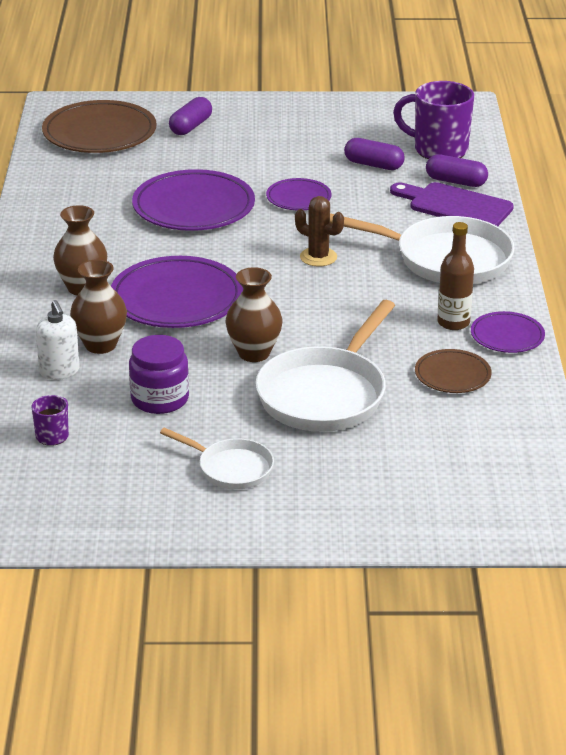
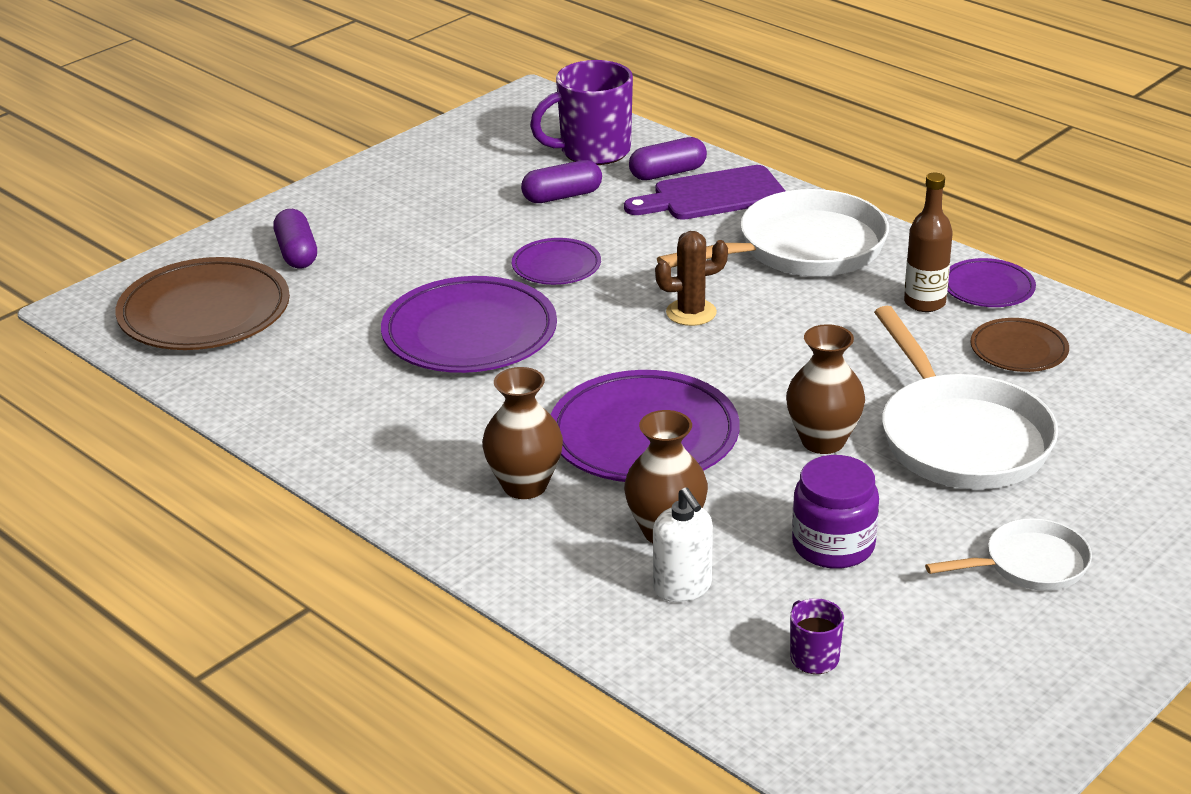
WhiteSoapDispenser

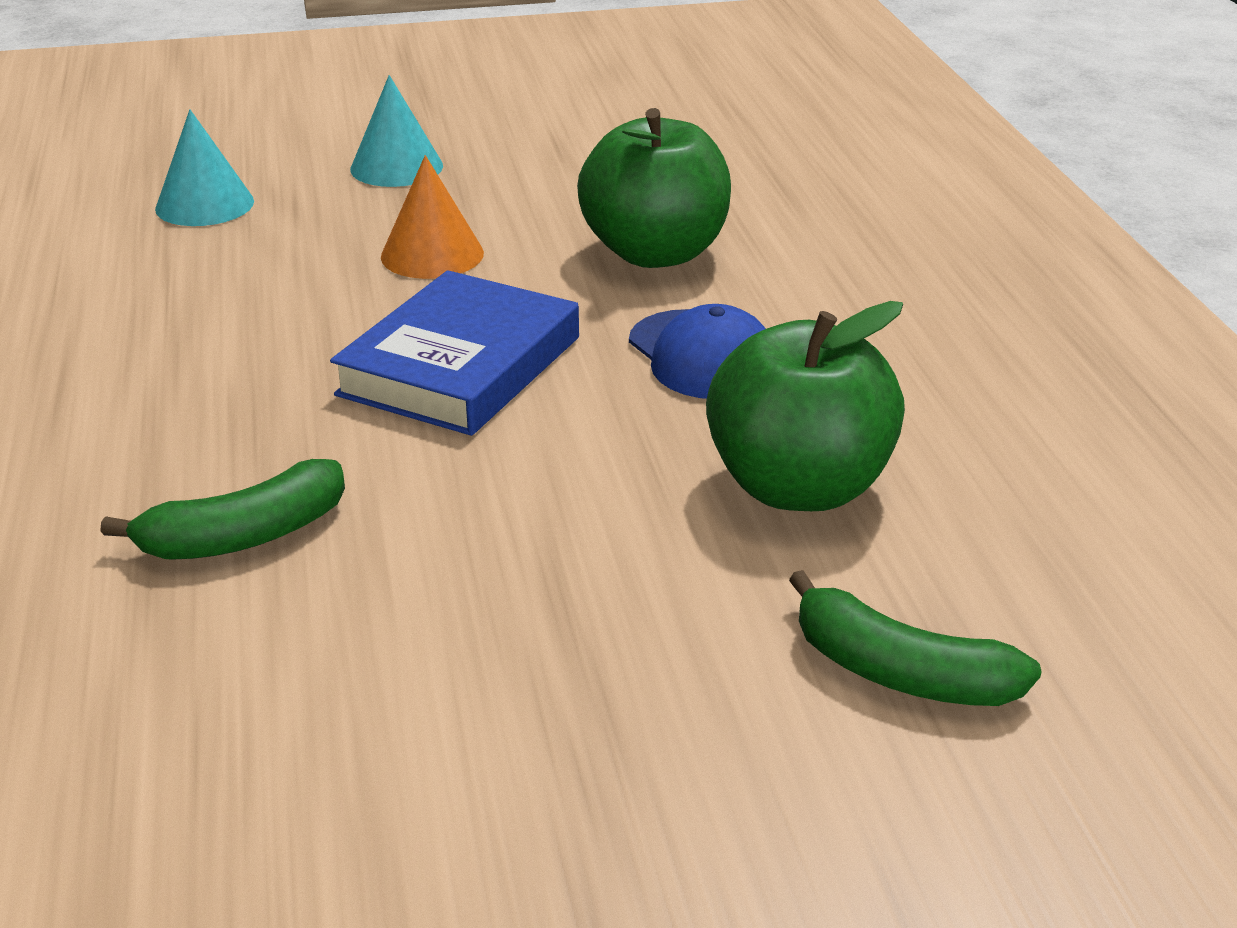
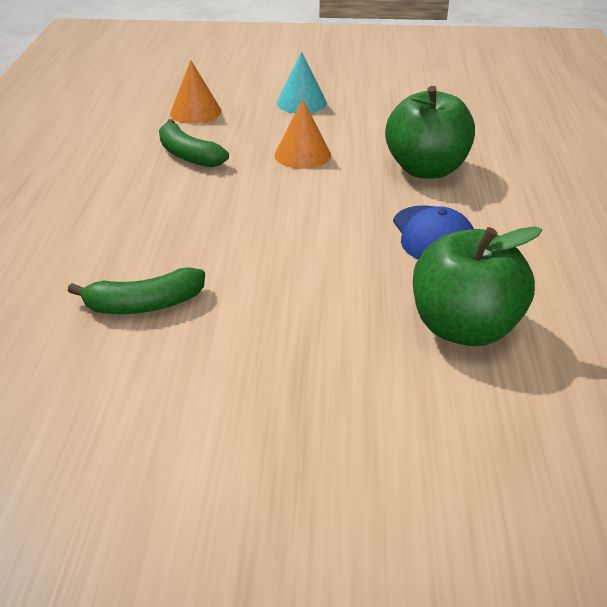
BlueBook
GreenBanana (2nd from left)
OrangeCone (1st from left)

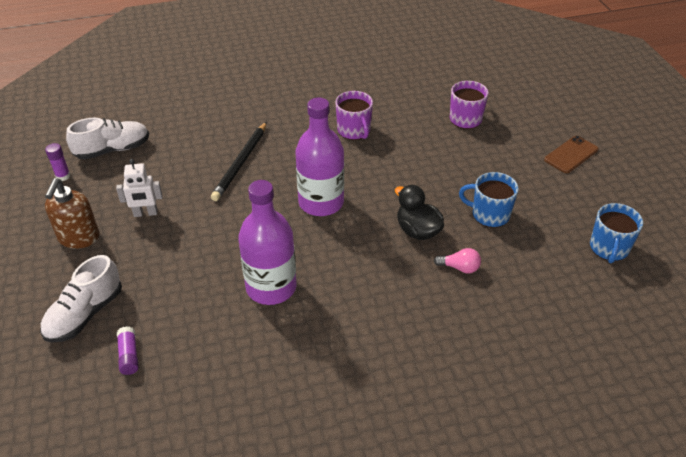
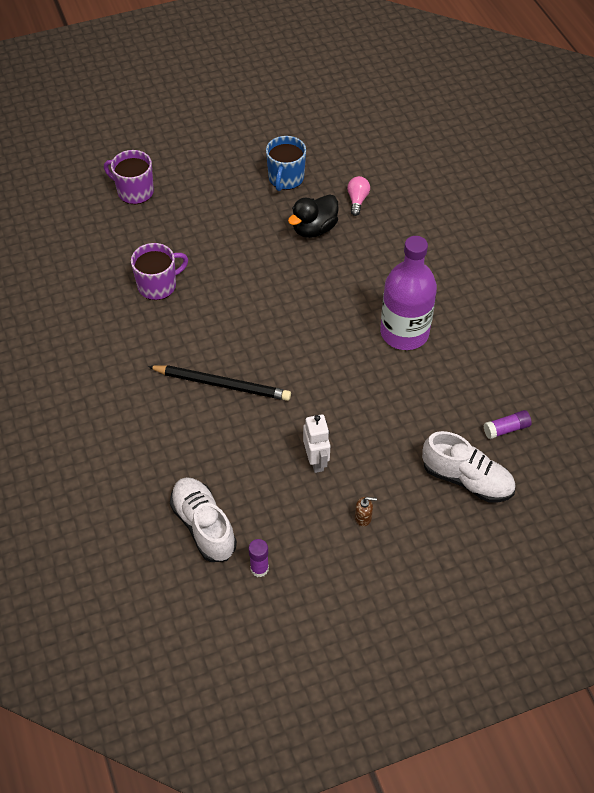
PurpleBottle (2nd from left in the first image)
BrownPhone
BlueMug (2nd from left in the first image)
BrownSoapDispenser

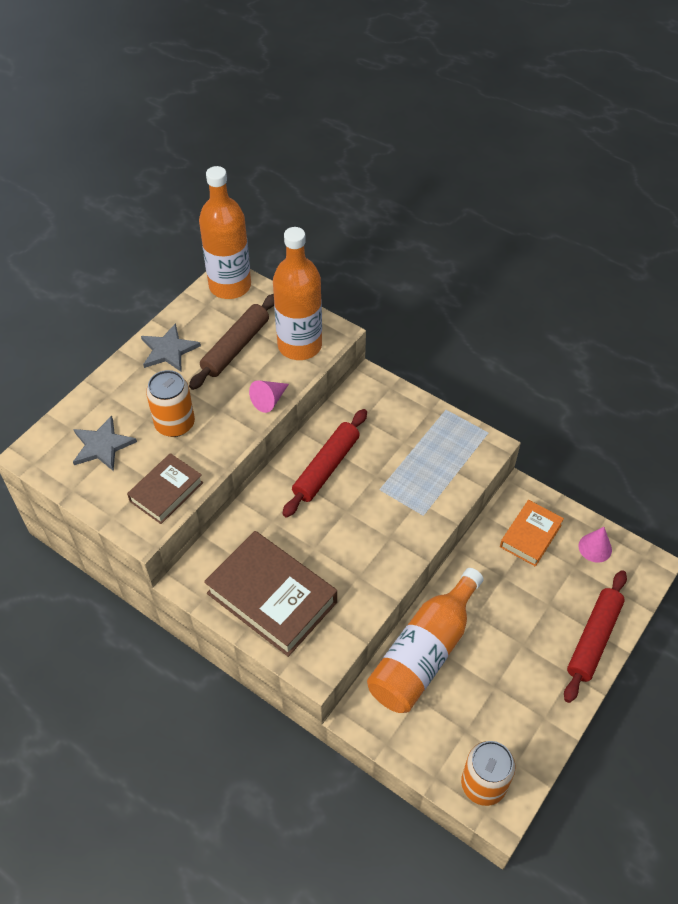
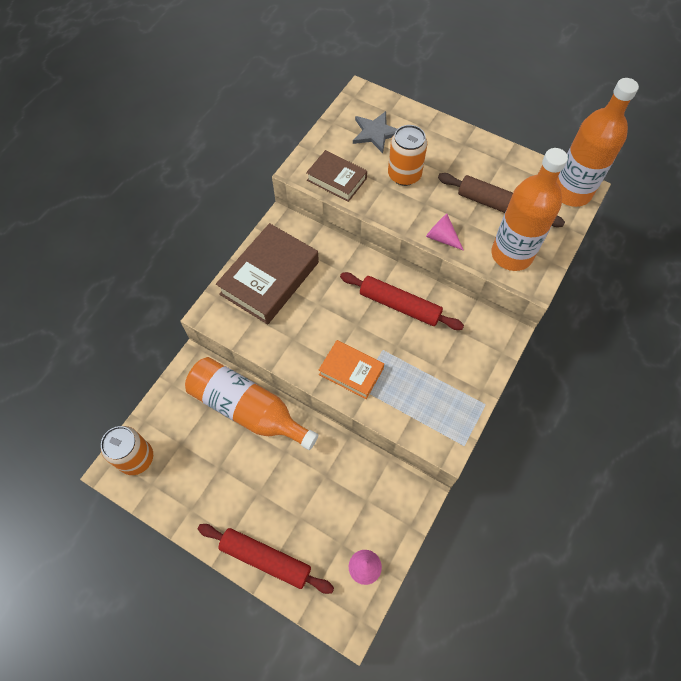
GreyStar (2nd from left in the first image)
OrangeBook

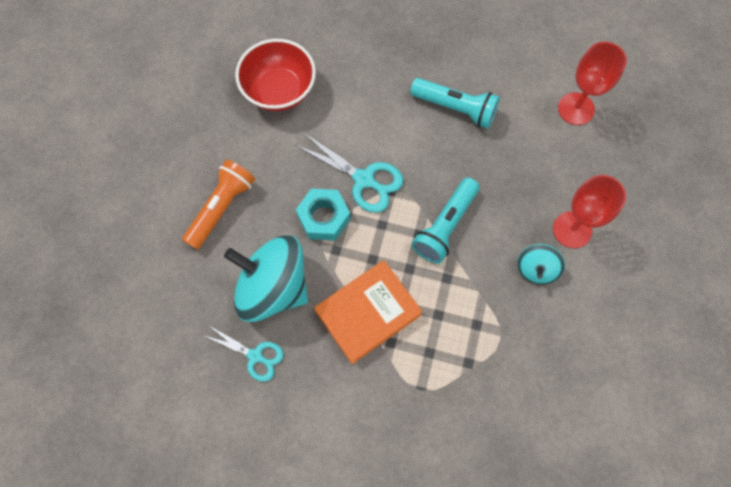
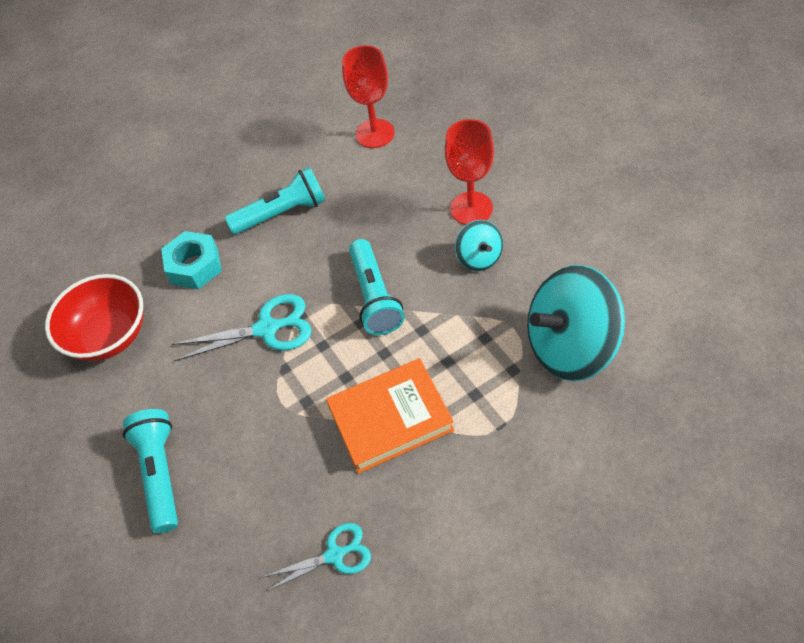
TurquoiseSpinningTop (2nd from left)
TurquoiseNut
TurquoiseFlashlight (1st from left)
OrangeBook

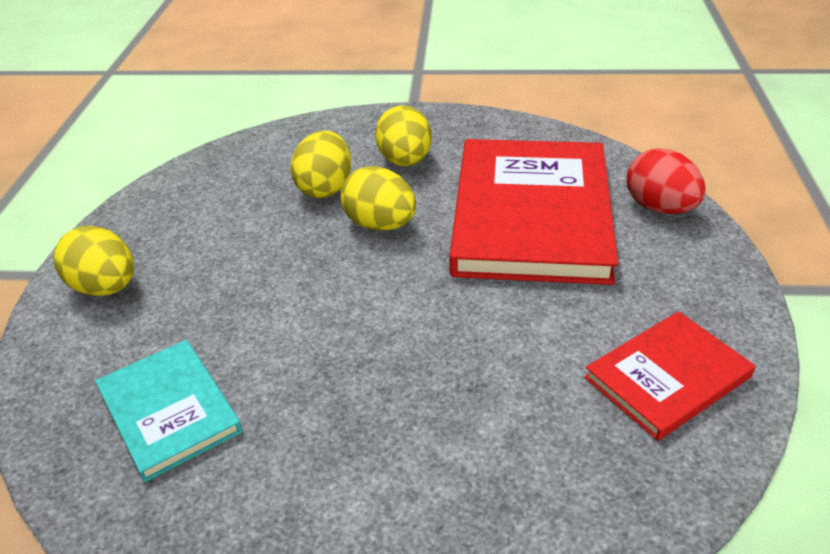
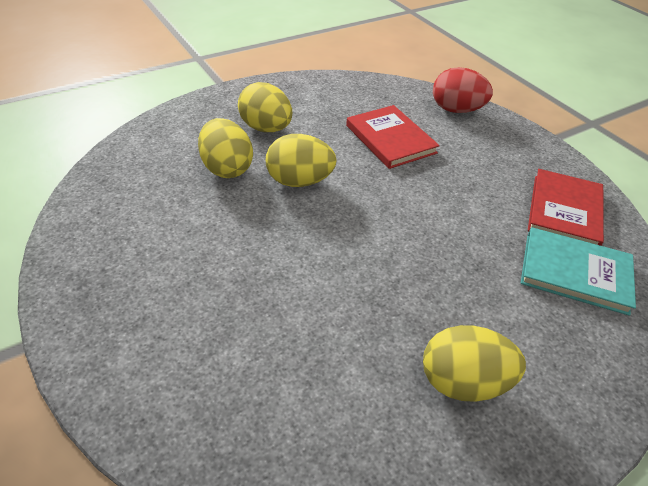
YellowEgg (4th from left)
TurquoiseBook
RedBook (1st from left)

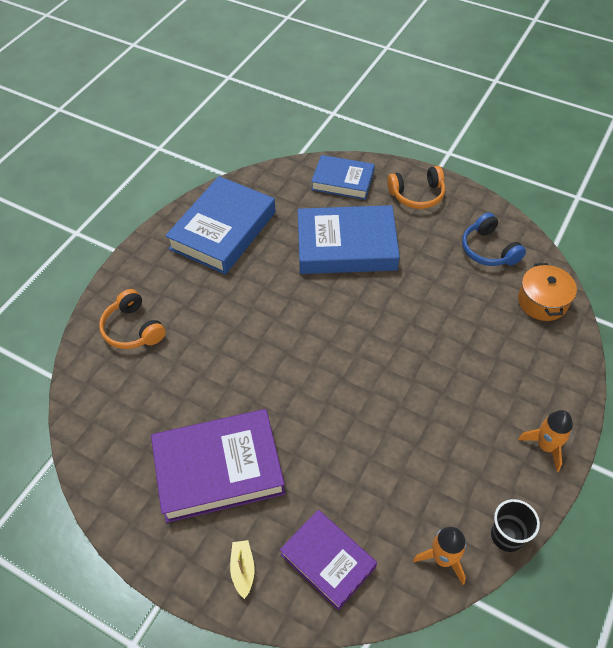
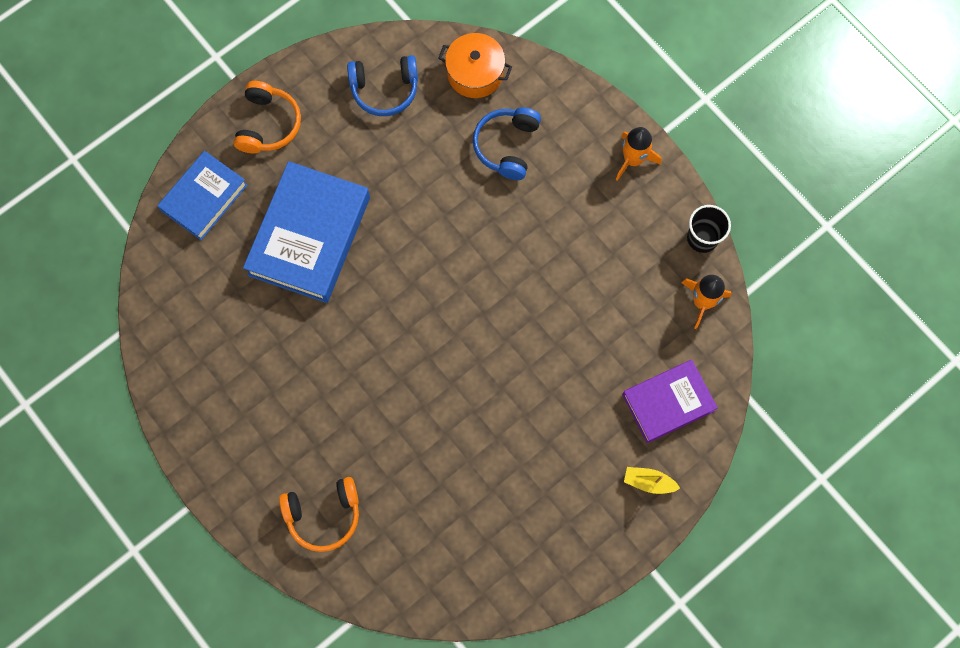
PurpleBook (1st from left in the first image)
BlueBook (1st from left in the first image)
BlueHeadphones (2nd from left)

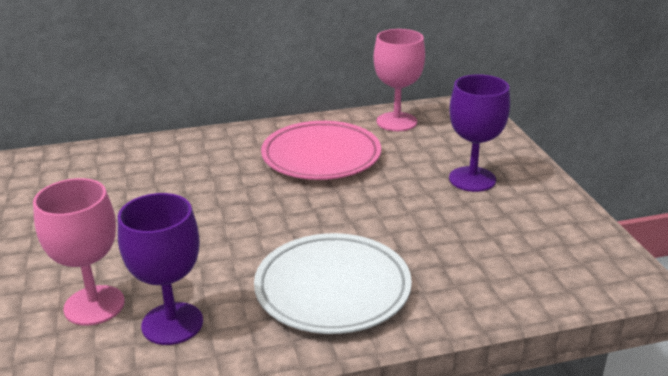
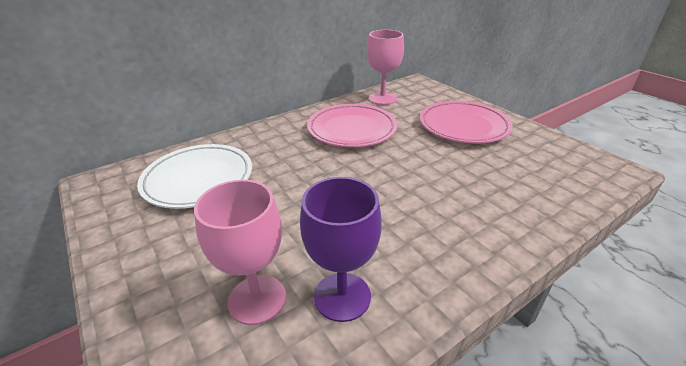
WhitePlate
PinkPlate (2nd from left)

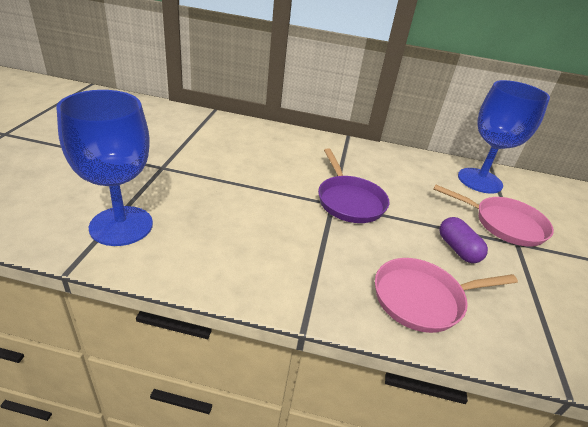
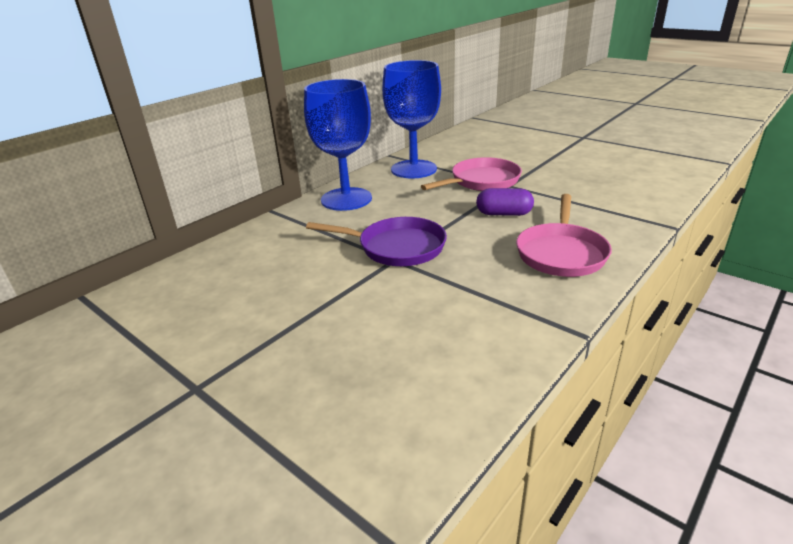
BlueGoblet (1st from left)

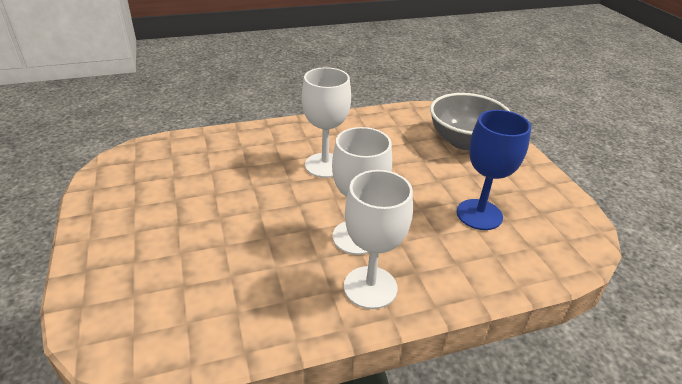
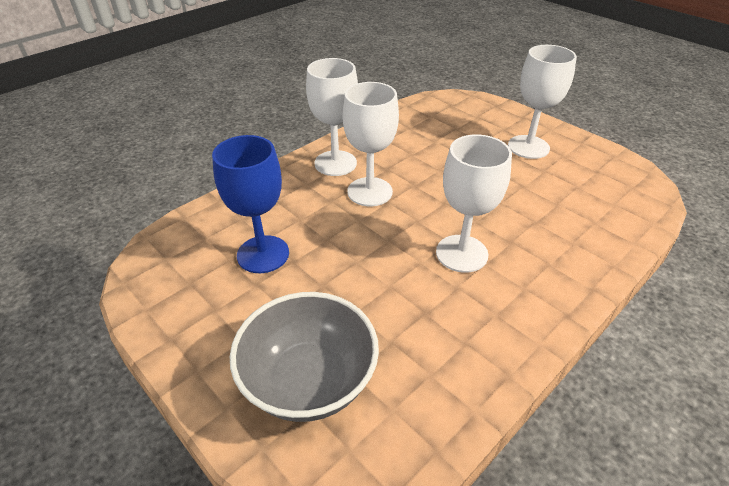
WhiteGoblet (4th from left)

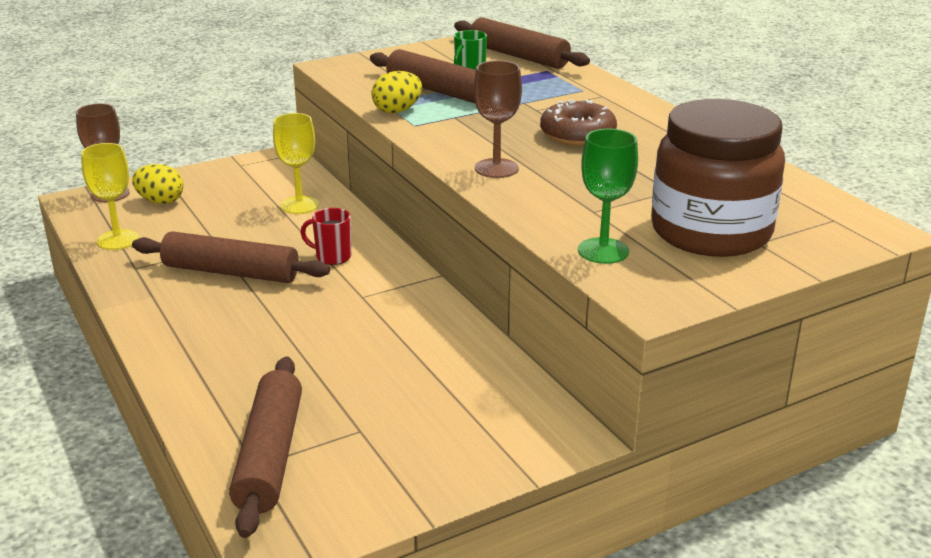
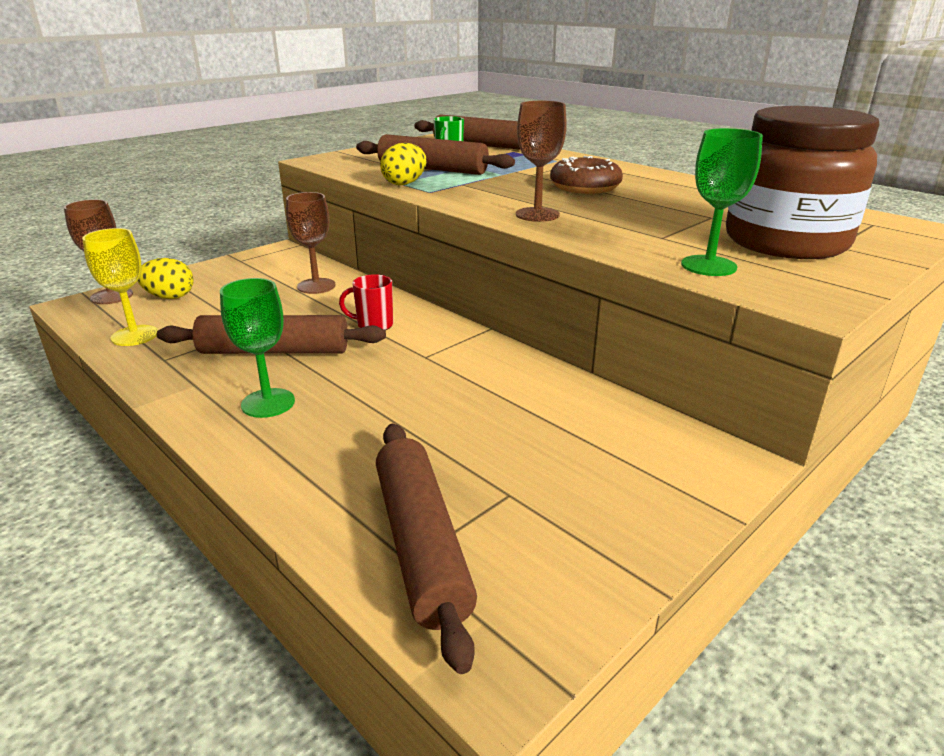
GreenGoblet (1st from left)
BrownGoblet (2nd from left)

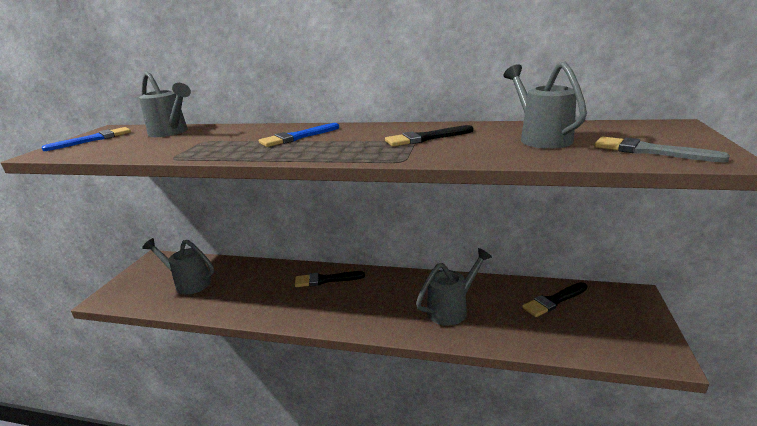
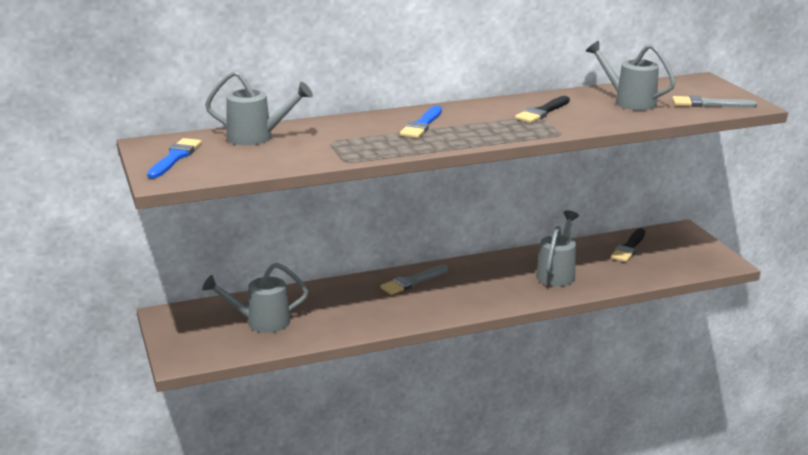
GreyBrush (1st from left)

